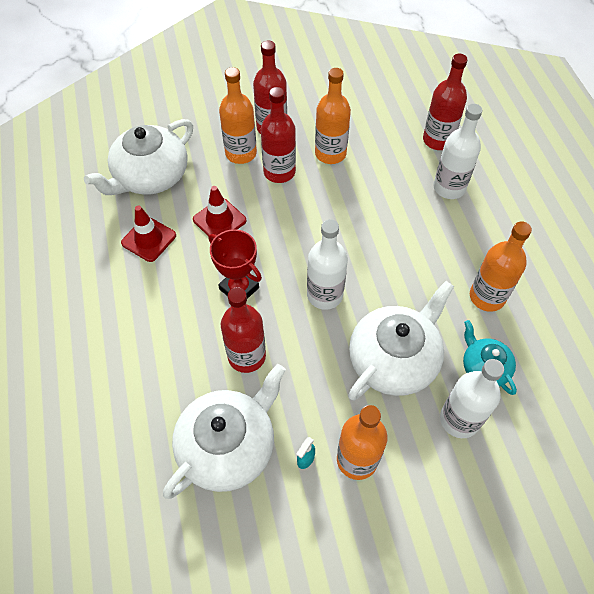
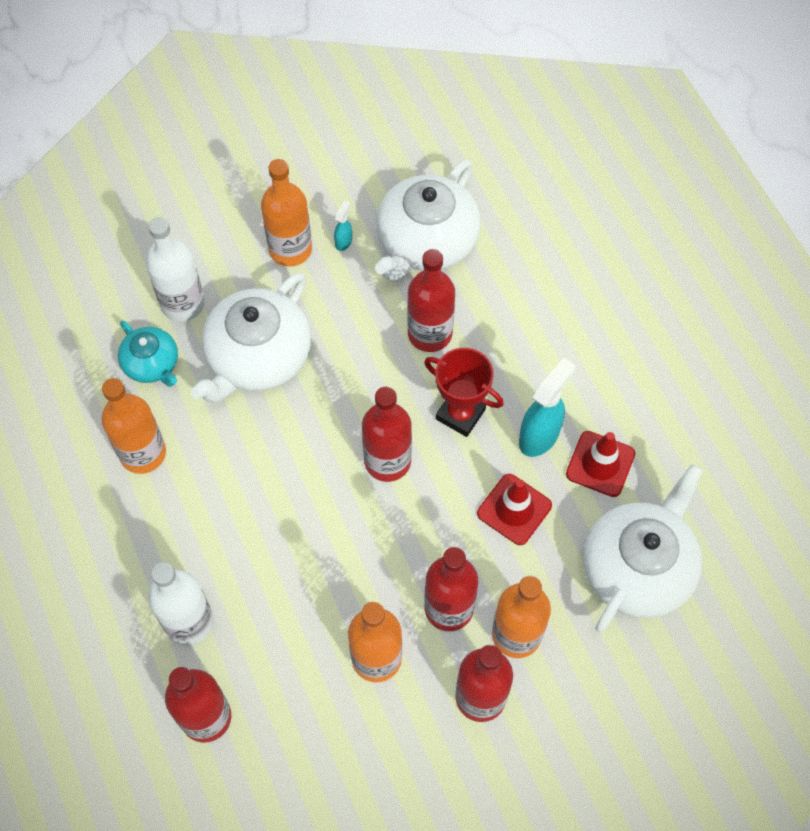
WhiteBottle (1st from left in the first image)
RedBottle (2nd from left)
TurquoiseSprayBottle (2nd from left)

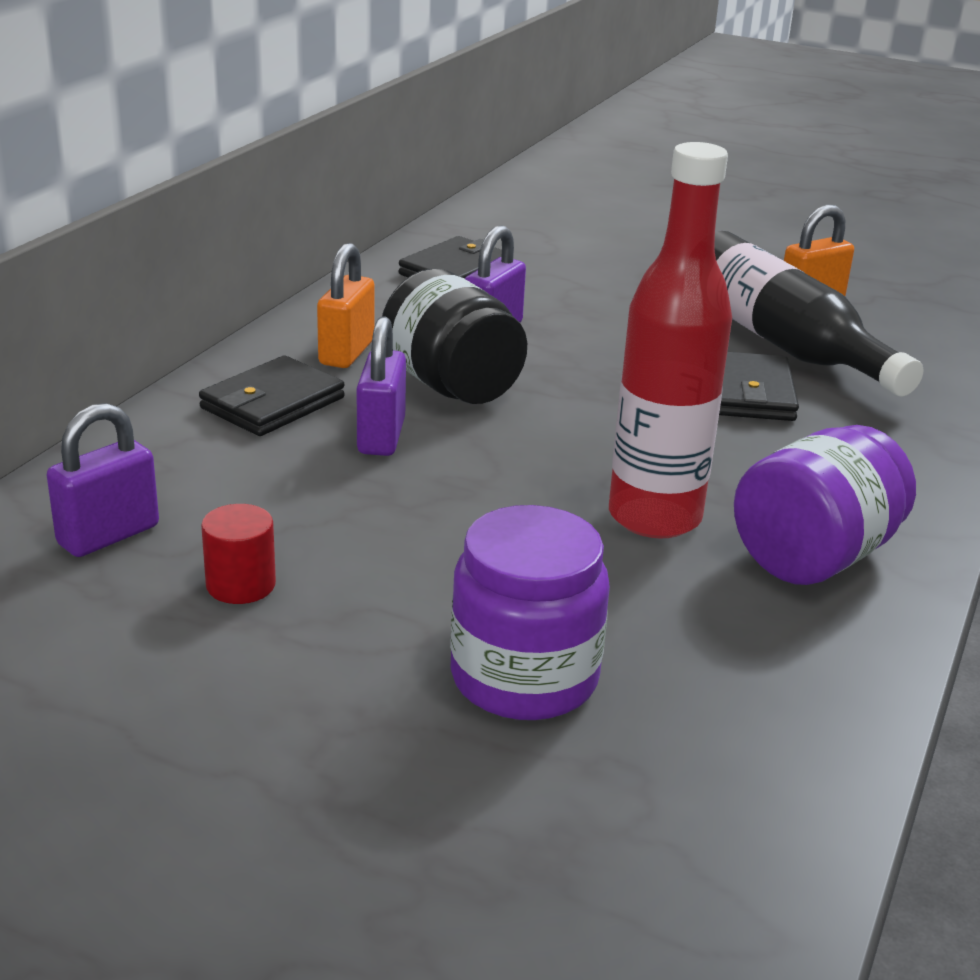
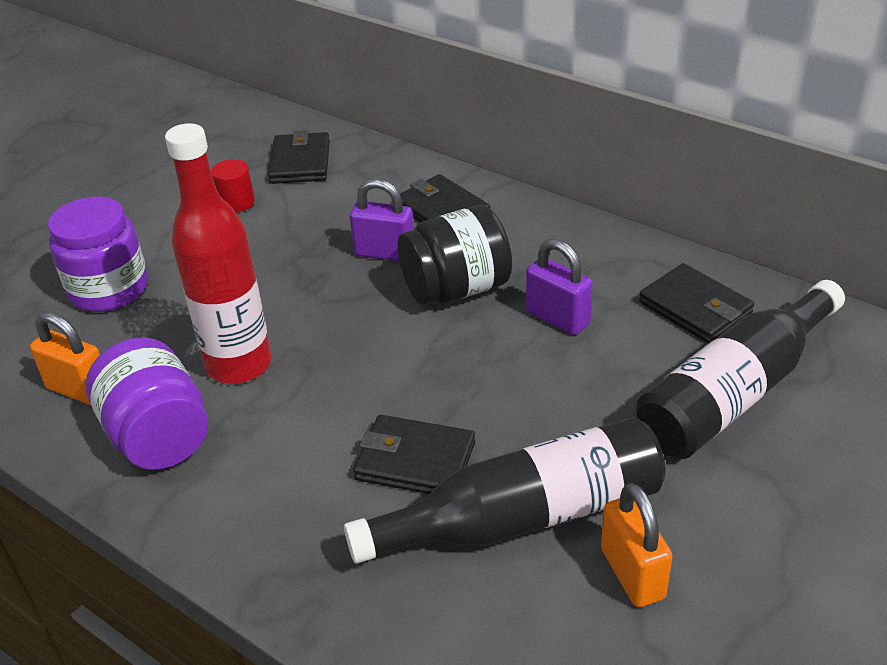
BlackBottle (2nd from left)
OrangePadlock (1st from left)
BlackWallet (1st from left)

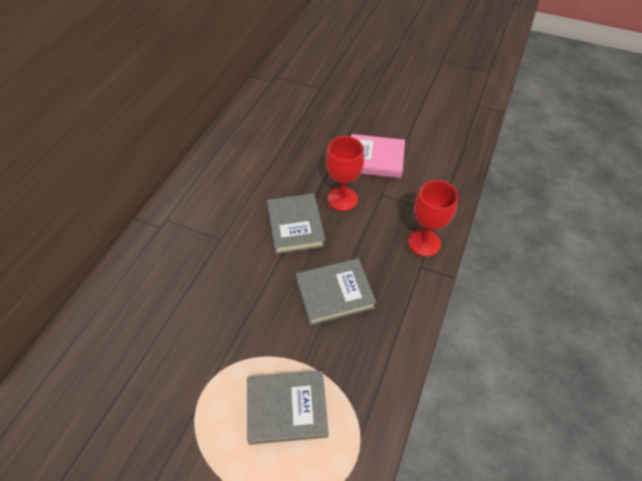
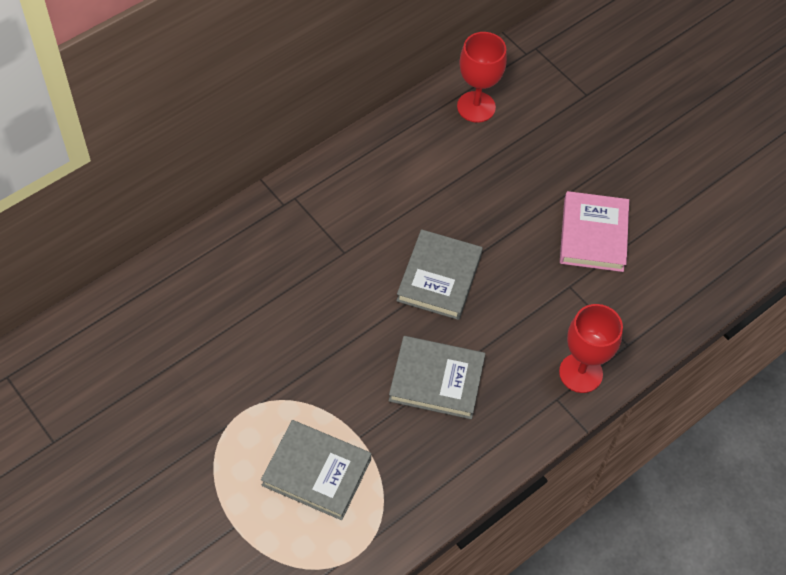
RedGoblet (1st from left)
PinkBook

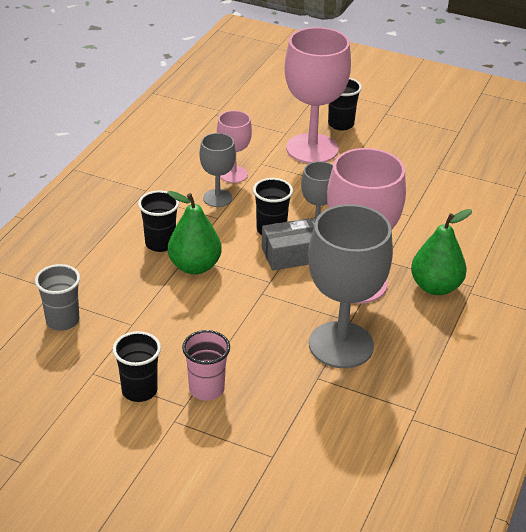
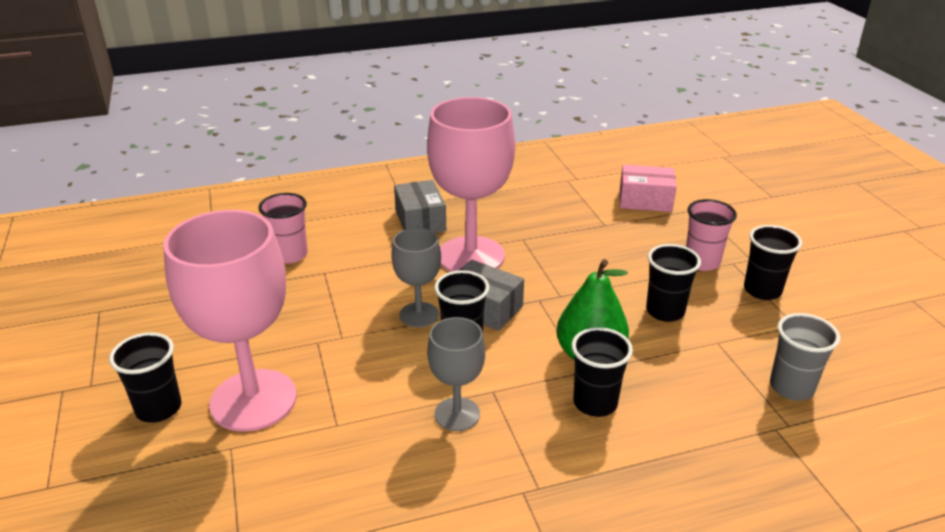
PinkGoblet (1st from left in the first image)
GreyGoblet (3rd from left in the first image)
PinkCup (1st from left)
PinkBox
BlackCup (4th from left)
GreyBox (1st from left)

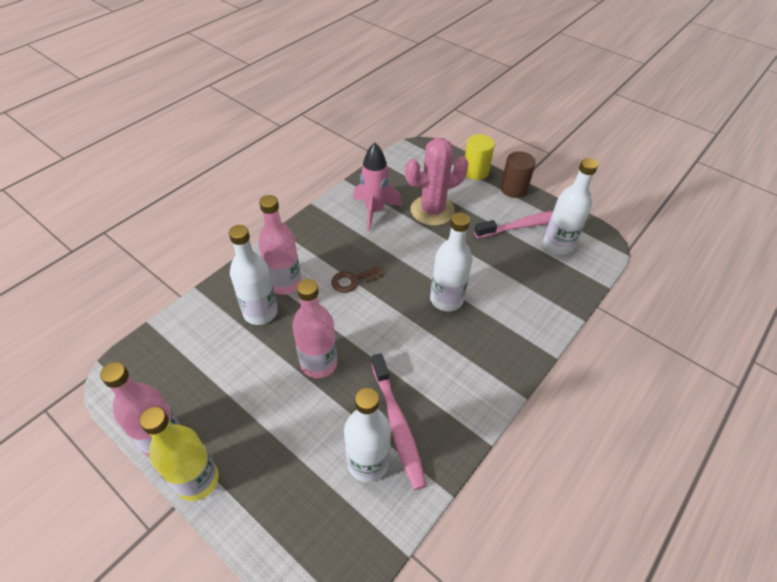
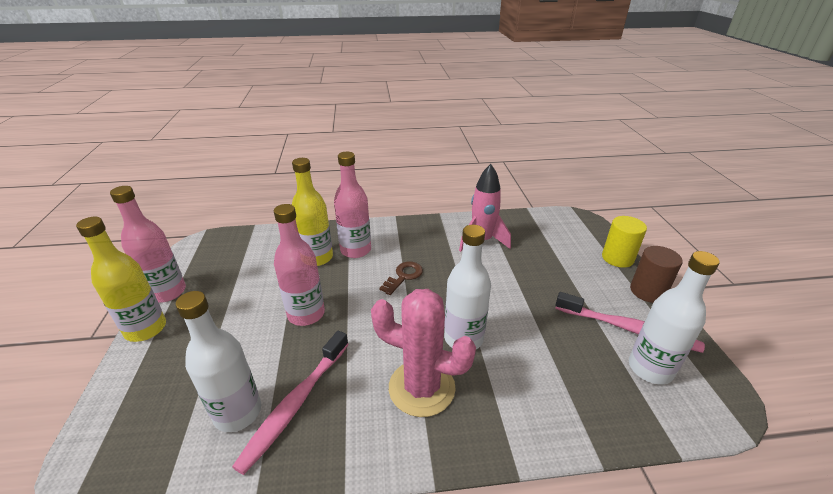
PinkCactus
YellowBottle (2nd from left)
BrownKey

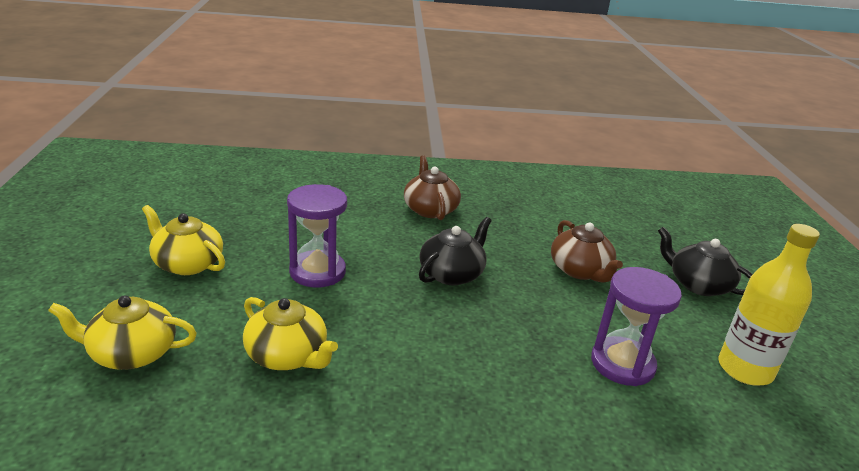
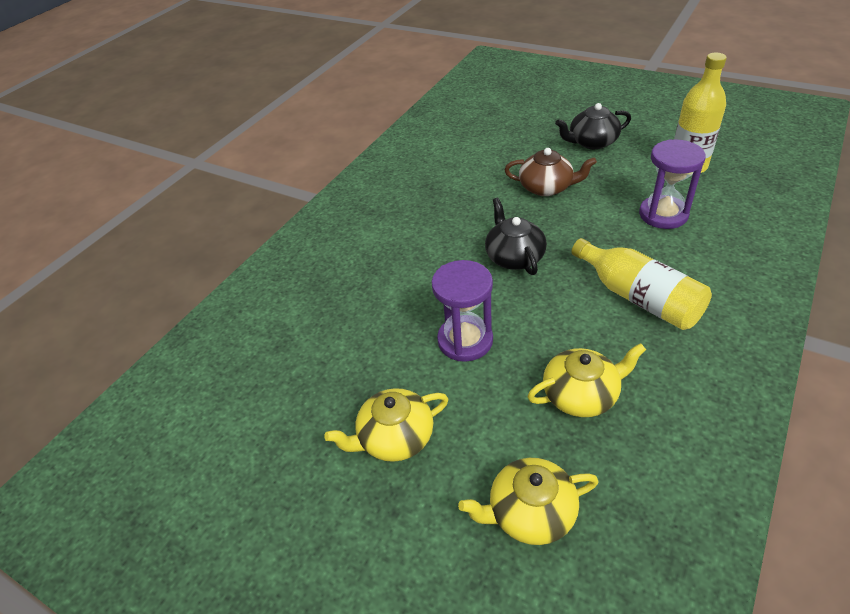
BrownTeapot (1st from left in the first image)
YellowBottle (1st from left)
YellowTeapot (2nd from left)

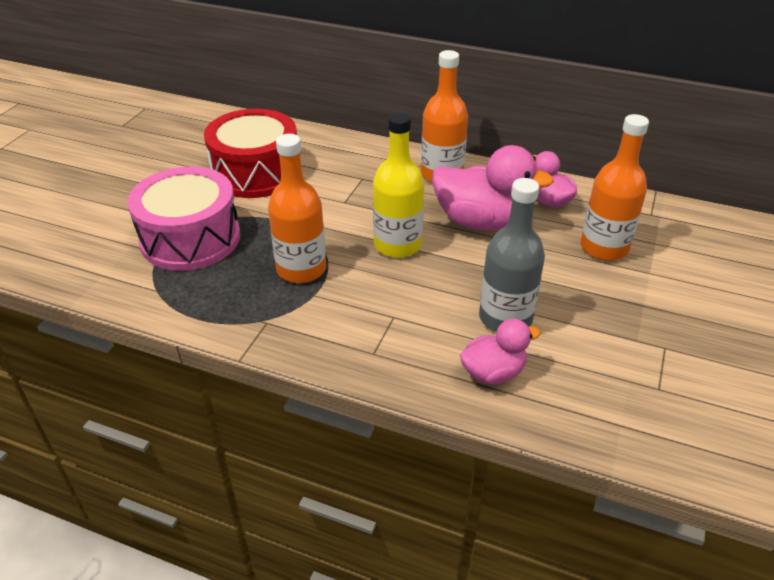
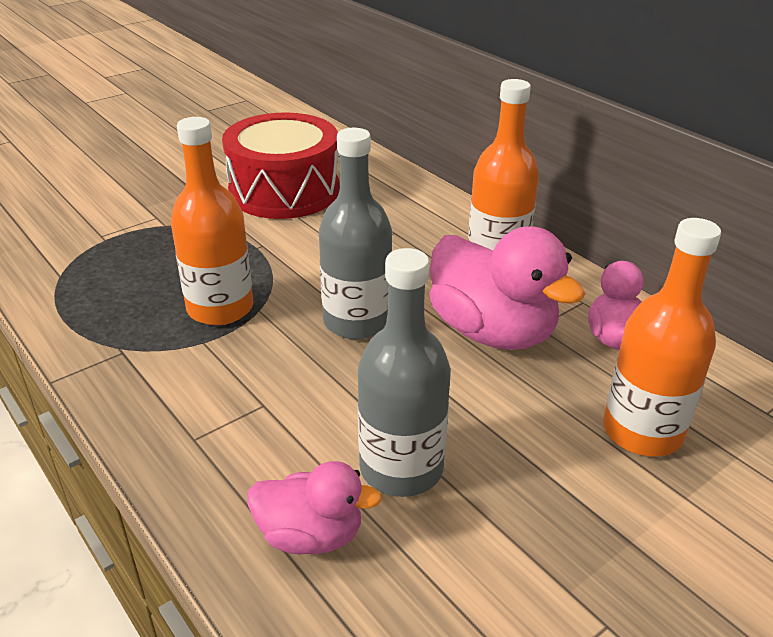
PinkDrum
GreyBottle (1st from left)

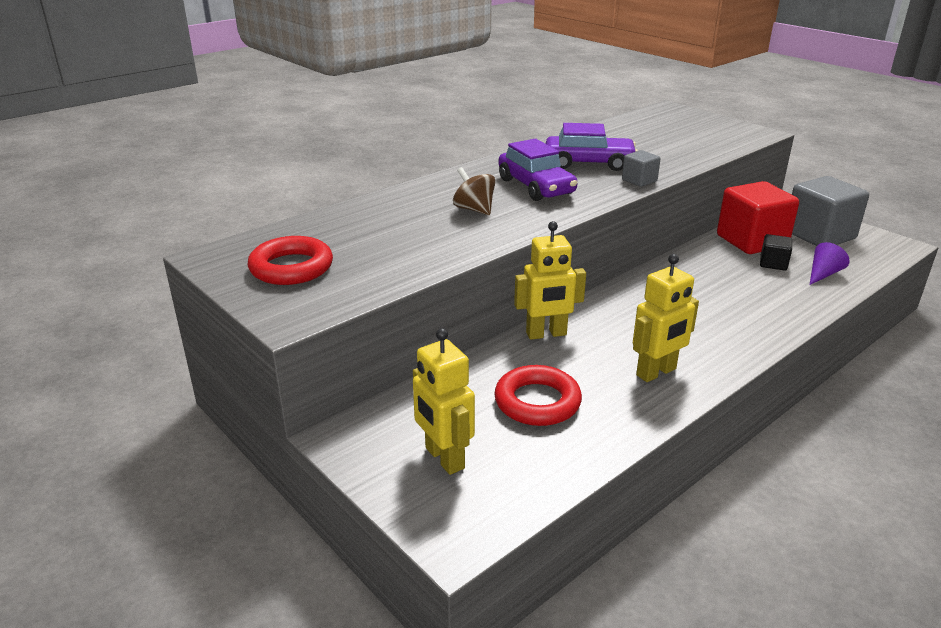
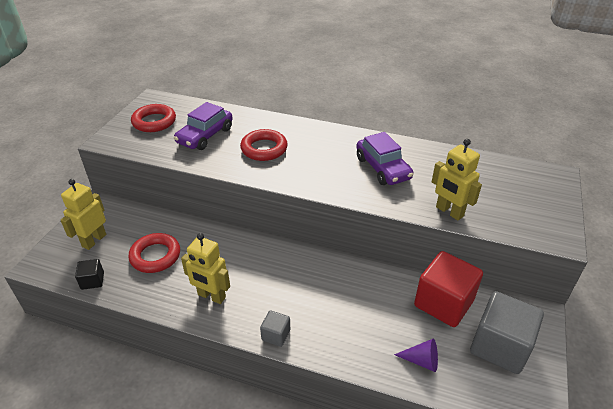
PurpleCar (1st from left)
YellowRobot (3rd from left)
GreyCube (1st from left)
BlackCube
RedRing (3rd from left)

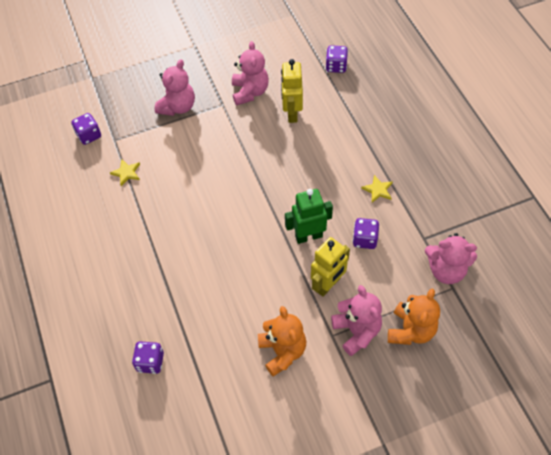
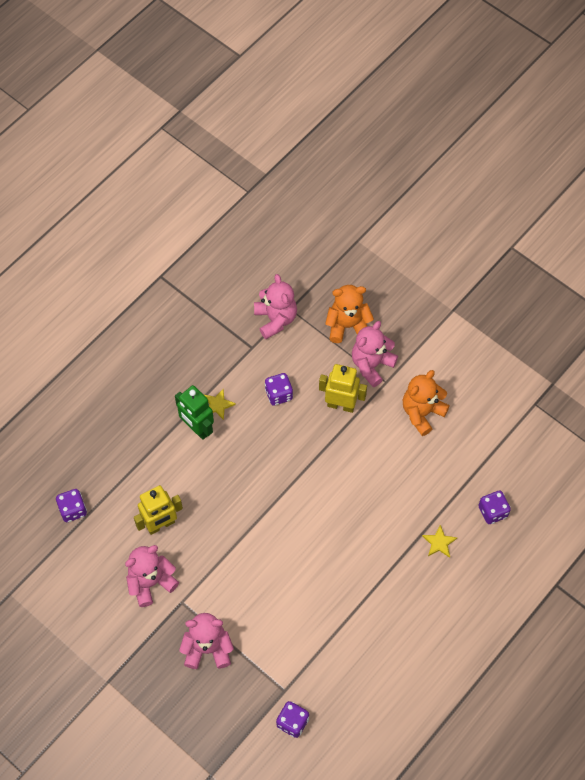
YellowStar (2nd from left)
GreenRobot

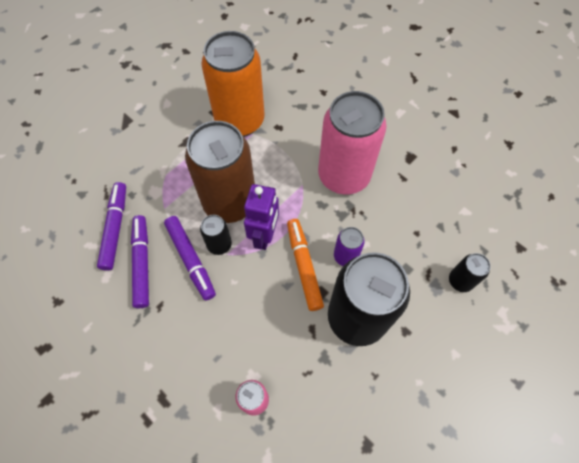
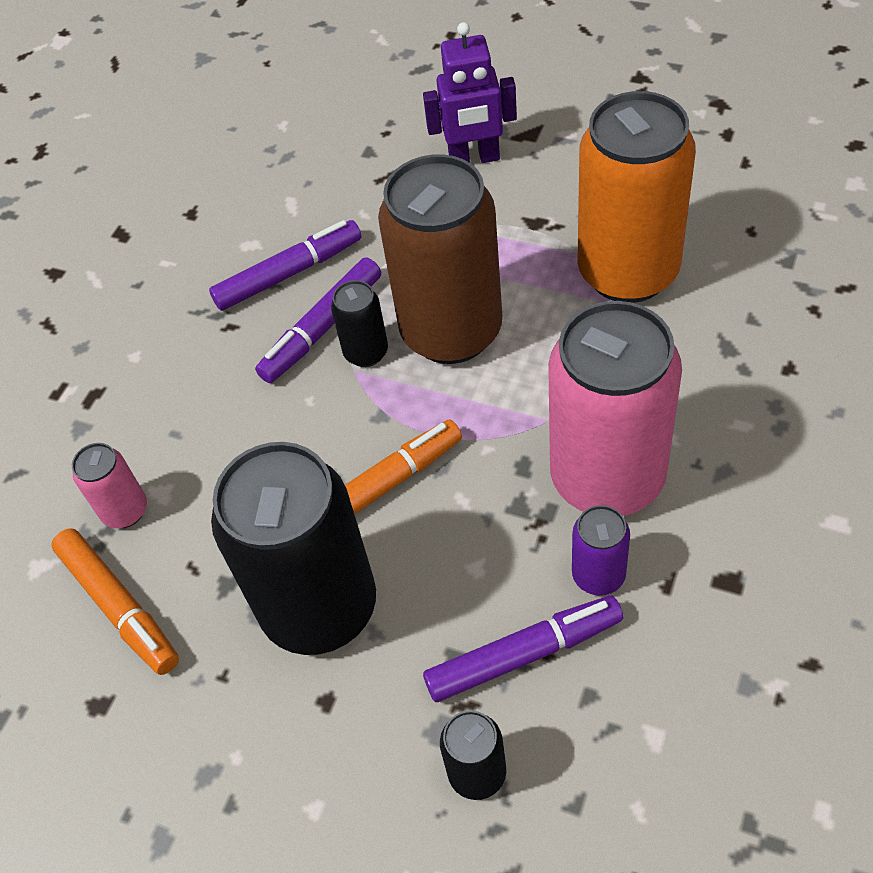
OrangeMarker (1st from left)
PurpleMarker (3rd from left)
PurpleRobot
PurpleCan

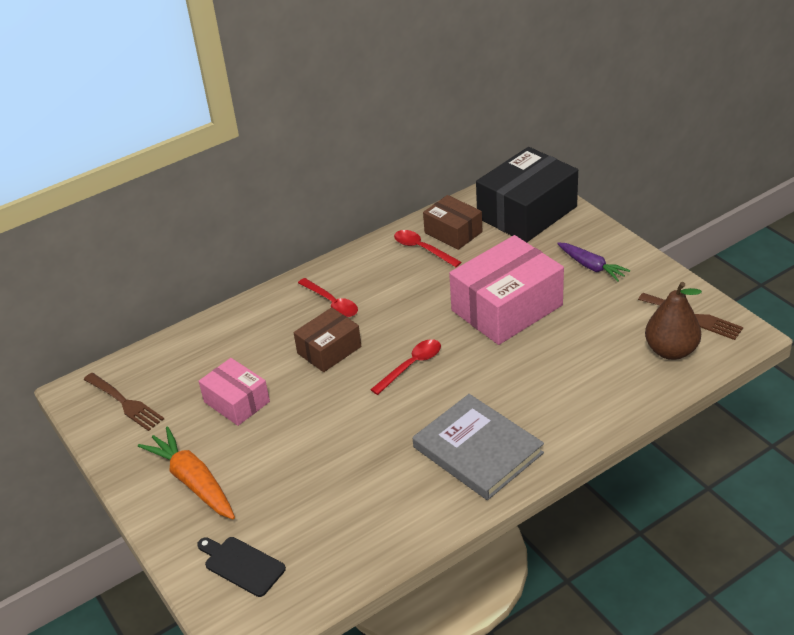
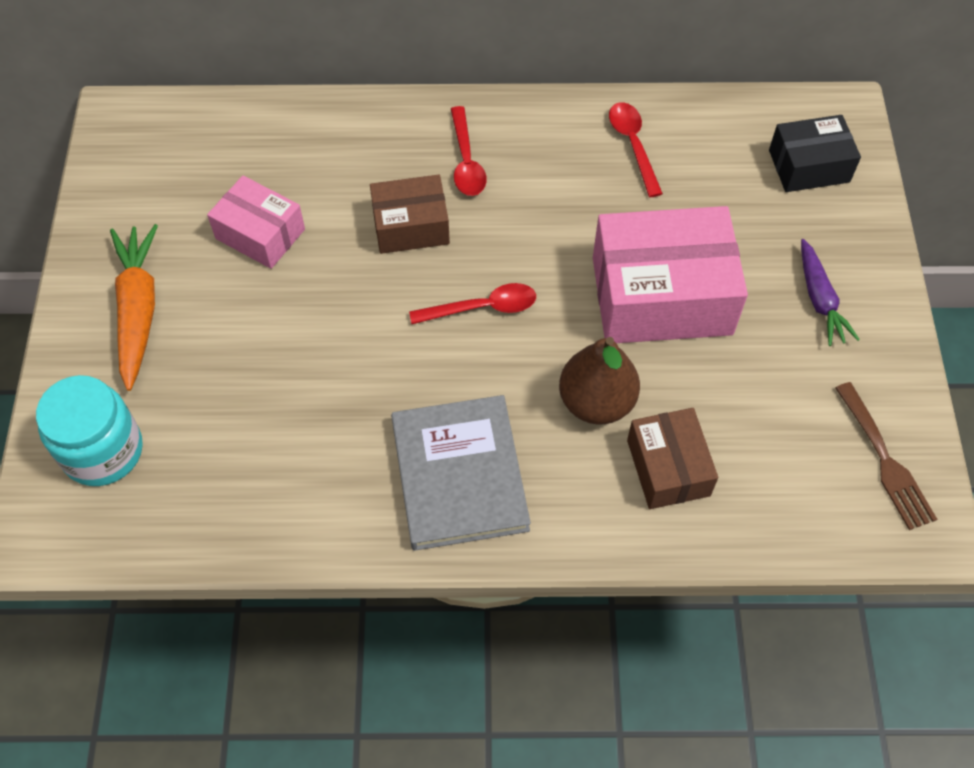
BrownFork (1st from left in the first image)
BrownBox (2nd from left)
BrownPear
TurquoiseJar
PinkBox (1st from left)
BlackBox

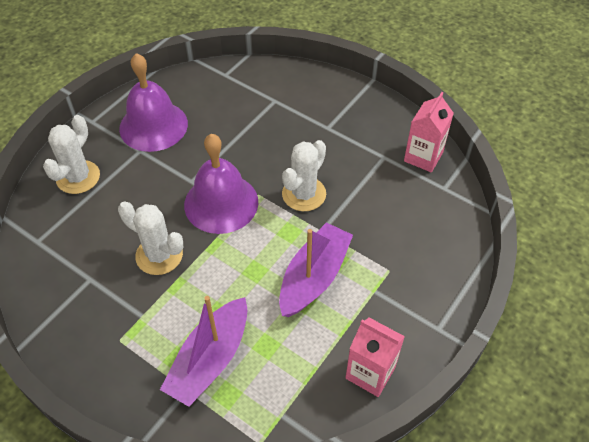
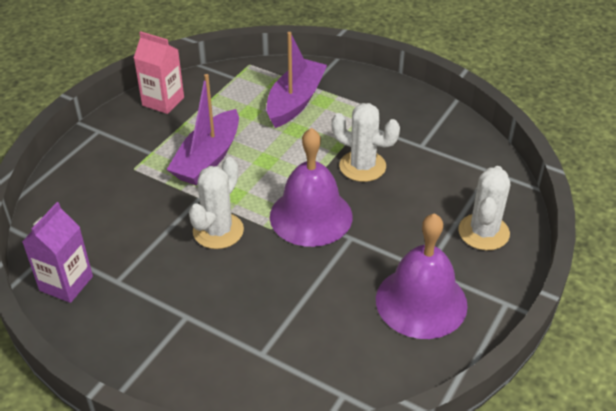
PurpleCarton

